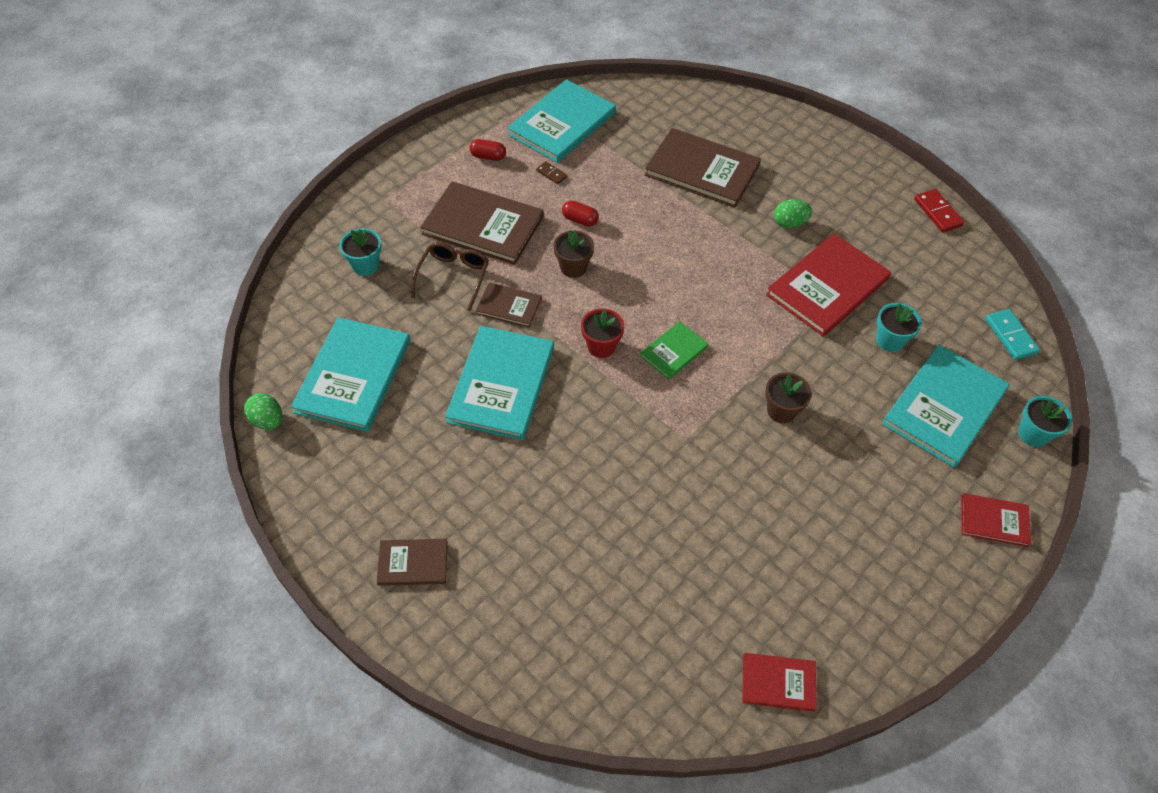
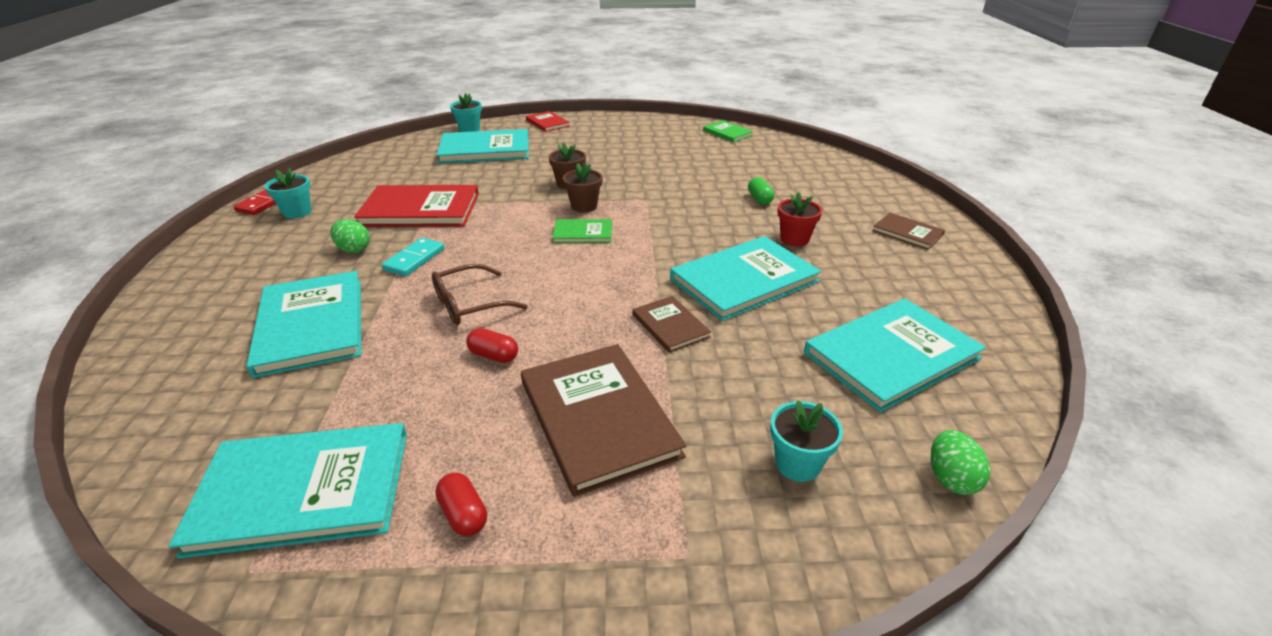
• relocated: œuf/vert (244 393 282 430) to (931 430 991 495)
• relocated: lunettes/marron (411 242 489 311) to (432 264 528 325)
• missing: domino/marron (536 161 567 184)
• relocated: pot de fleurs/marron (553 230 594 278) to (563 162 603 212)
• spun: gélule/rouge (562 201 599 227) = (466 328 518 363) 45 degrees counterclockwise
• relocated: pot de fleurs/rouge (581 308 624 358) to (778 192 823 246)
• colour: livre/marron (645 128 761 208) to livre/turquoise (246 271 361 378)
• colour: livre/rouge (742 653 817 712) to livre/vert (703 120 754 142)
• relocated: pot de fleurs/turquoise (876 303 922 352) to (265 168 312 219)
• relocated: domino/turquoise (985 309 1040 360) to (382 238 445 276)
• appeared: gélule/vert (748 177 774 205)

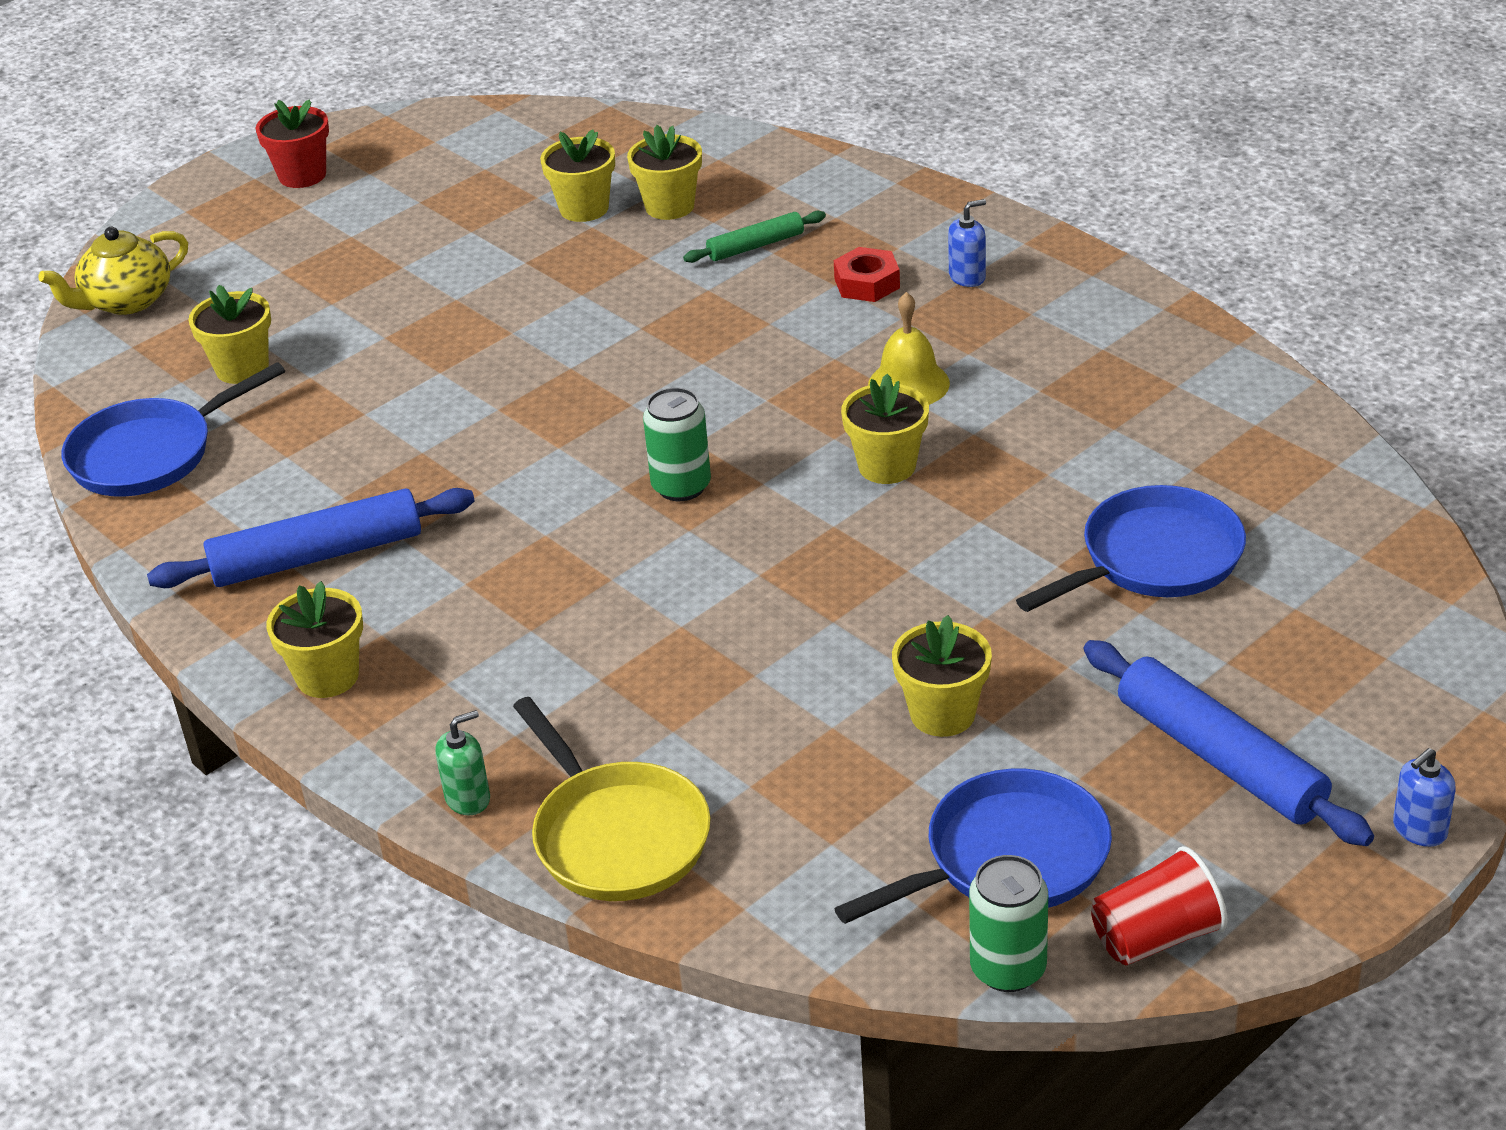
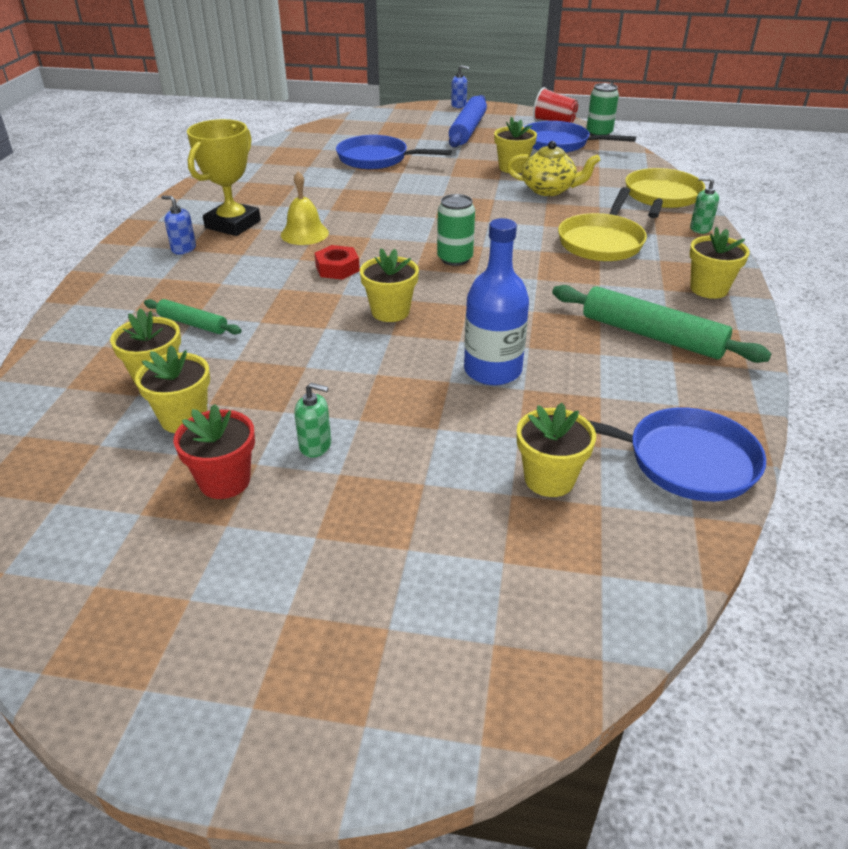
• relocated: théière/jaune (38 227 188 315) to (507 141 600 196)
• colour: rouleau à pâtisserie/bleu (147 488 475 588) to rouleau à pâtisserie/vert (552 285 772 363)
• relocated: pot de fleurs/rouge (256 99 329 188) to (173 404 255 499)
• relocated: écrou/rouge (834 247 900 302) to (314 245 360 280)
• relocated: pot de fleurs/jaune (841 374 929 484) to (360 248 419 322)
• appeared: trophée/jaune (187 119 261 236)
• appeared: distributeur de savon/vert (294 383 331 458)
• appeared: bouteille/bleu (464 218 529 385)
• appeared: poêle/jaune (558 187 647 261)

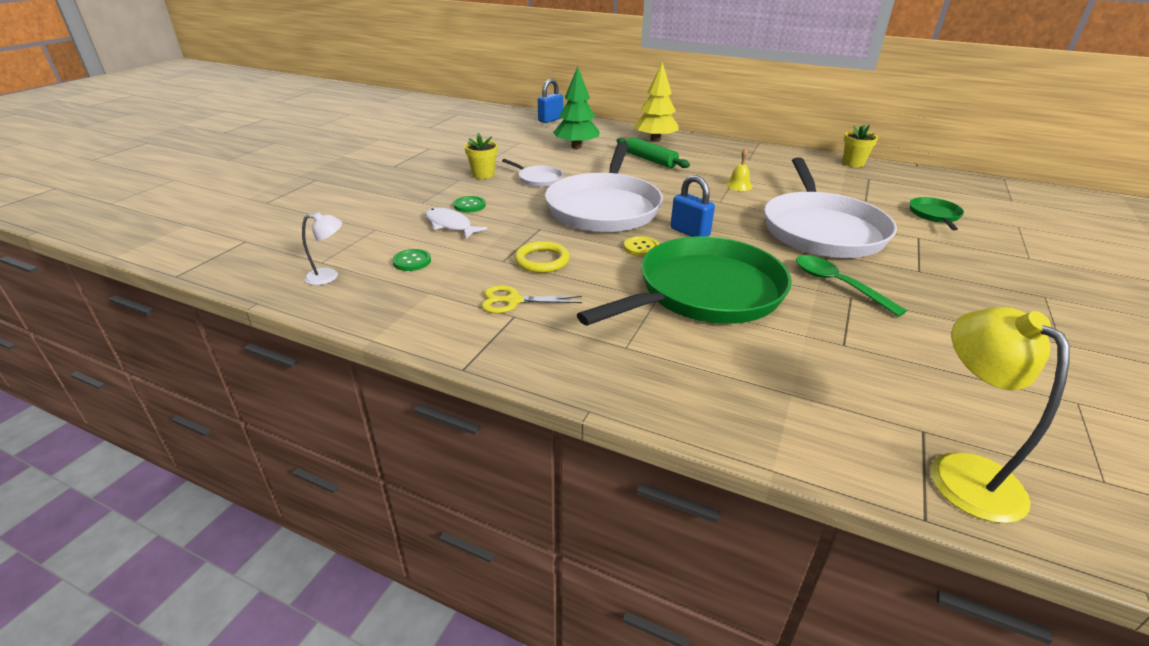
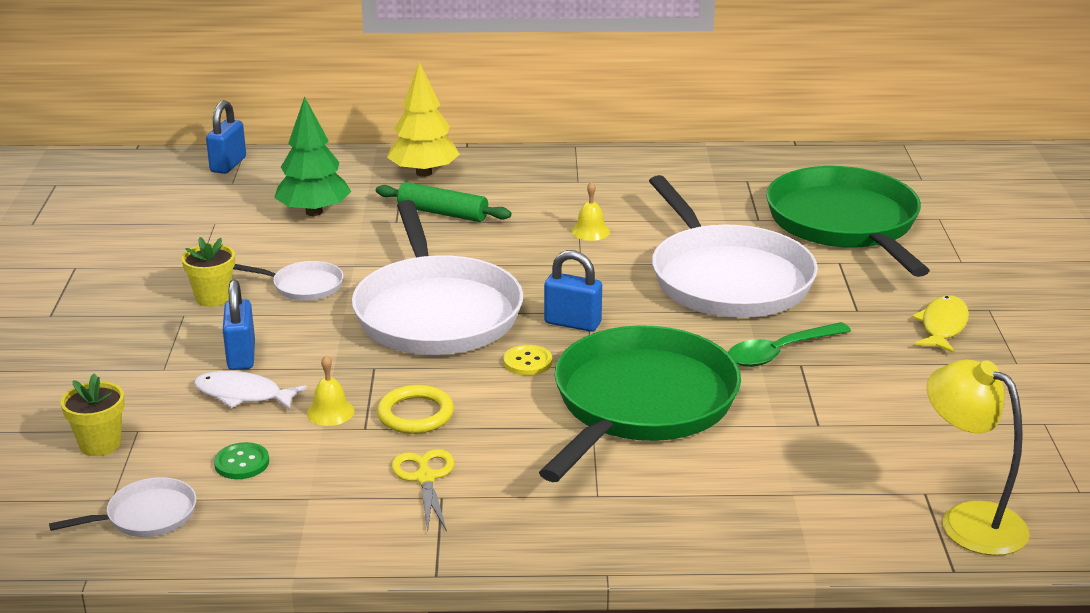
• exchanged: lampe/blanc (302 212 342 285) to poêle/blanc (49 477 196 537)
• exchanged: bouton/vert (453 196 486 212) to cadenas/bleu (223 279 255 370)
• spun: ciseaux/jaune (481 285 582 313) = (392 449 454 531) 105 degrees clockwise
• spun: cuillère/vert (796 255 907 317) = (728 322 851 367) 60 degrees counterclockwise
• relocated: pot de fleurs/jaune (843 125 878 167) to (60 374 125 456)
• size: poêle/vert (910 197 964 230) = (766 166 930 277) x2.36
• appeared: cloche/jaune (307 355 355 426)
• appeared: poisson/jaune (912 295 969 353)

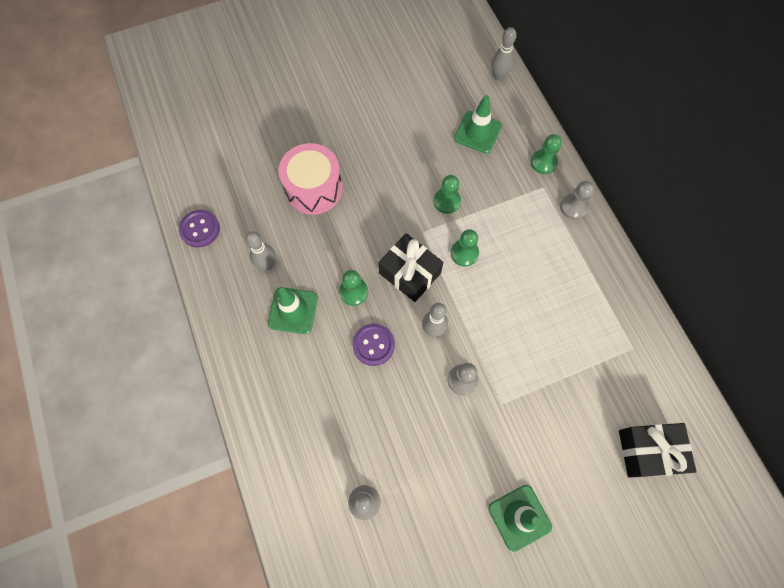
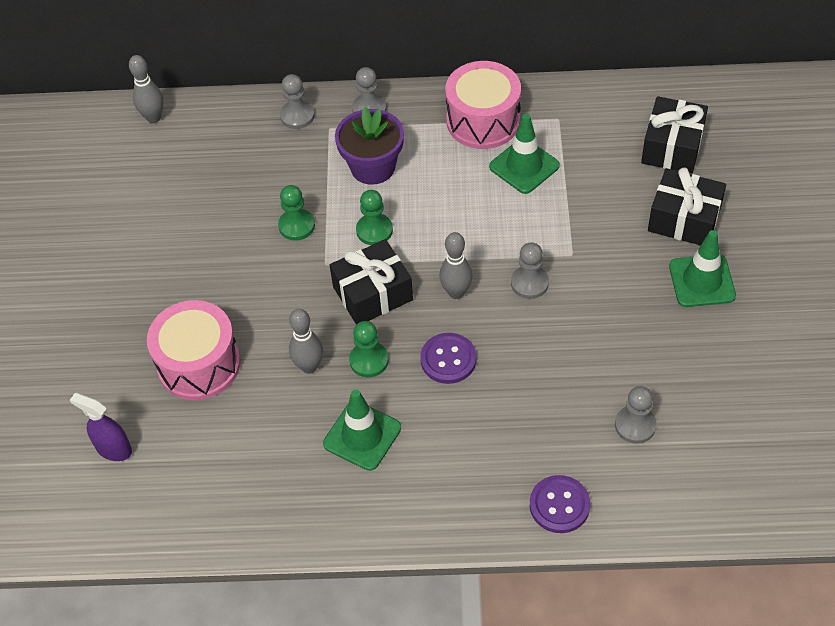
• relocated: bouton/violet (179 210 220 248) to (530 475 590 533)
• relocated: quille/gris (245 231 276 270) to (289 309 323 374)
• relocated: cône de chantier/vert (454 95 502 154) to (489 114 560 194)
• colour: pion/vert (531 134 562 174) to pion/gris (280 74 315 129)
• appeared: vaporisateur/violet (70 393 132 461)
• appeared: pot de fleurs/violet (335 107 404 185)
• appeared: tambour/rose (445 61 521 149)
• appeared: cadeau/noir (648 167 726 245)

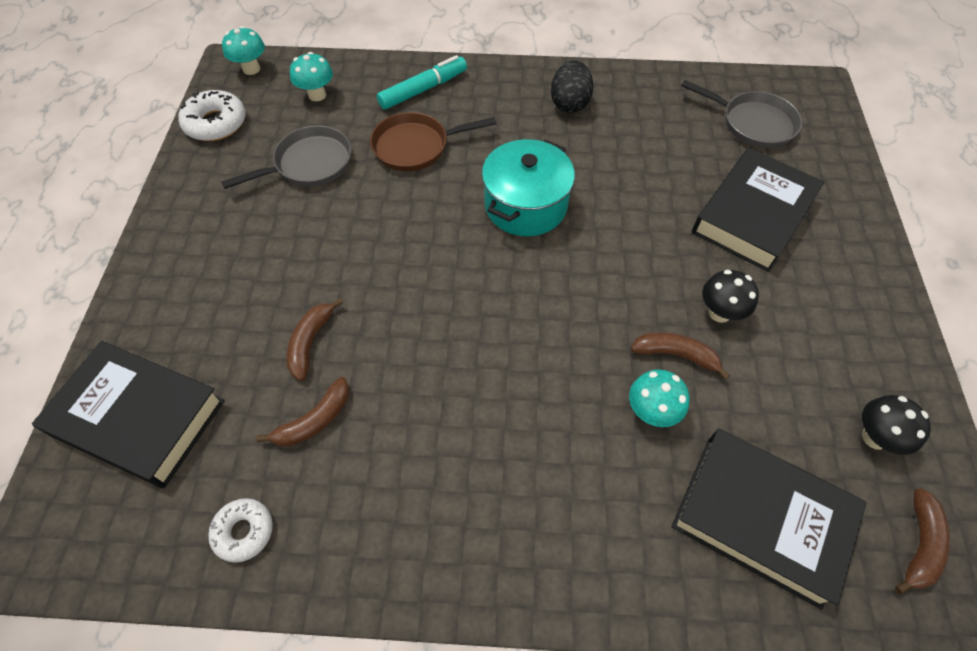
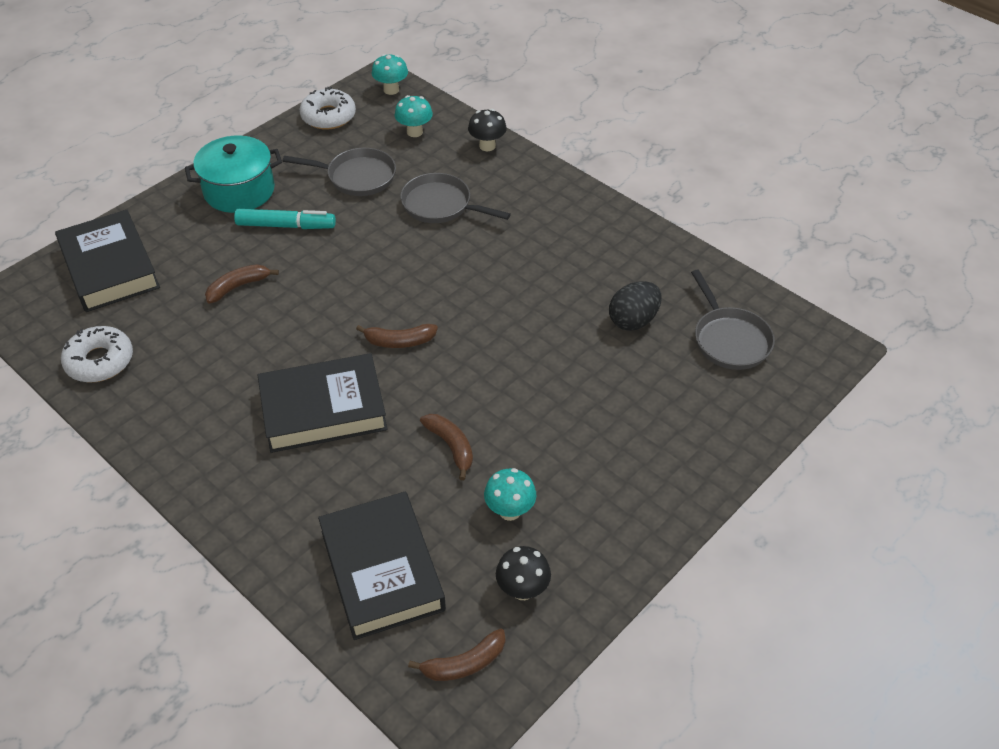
• size: beignet/blanc (208 498 273 563) = (61 326 133 383) x1.53
• relocated: banane/marron (256 377 349 447) to (356 324 438 348)
• colour: poêle/marron (370 112 496 171) to poêle/gris (400 173 511 223)
• relocated: feutre/turquoise (377 55 467 109) to (234 209 336 229)
• relocated: marmite/turquoise (482 139 575 236) to (185 135 282 213)
• relocated: œuf/noir (551 60 593 113) to (609 281 662 331)
• relocated: champignon/turquoise (629 369 689 427) to (484 468 536 521)
• relocated: livre/noir (692 148 824 272) to (258 353 388 453)
• relocated: champignon/noir (702 270 759 323) to (468 109 507 151)

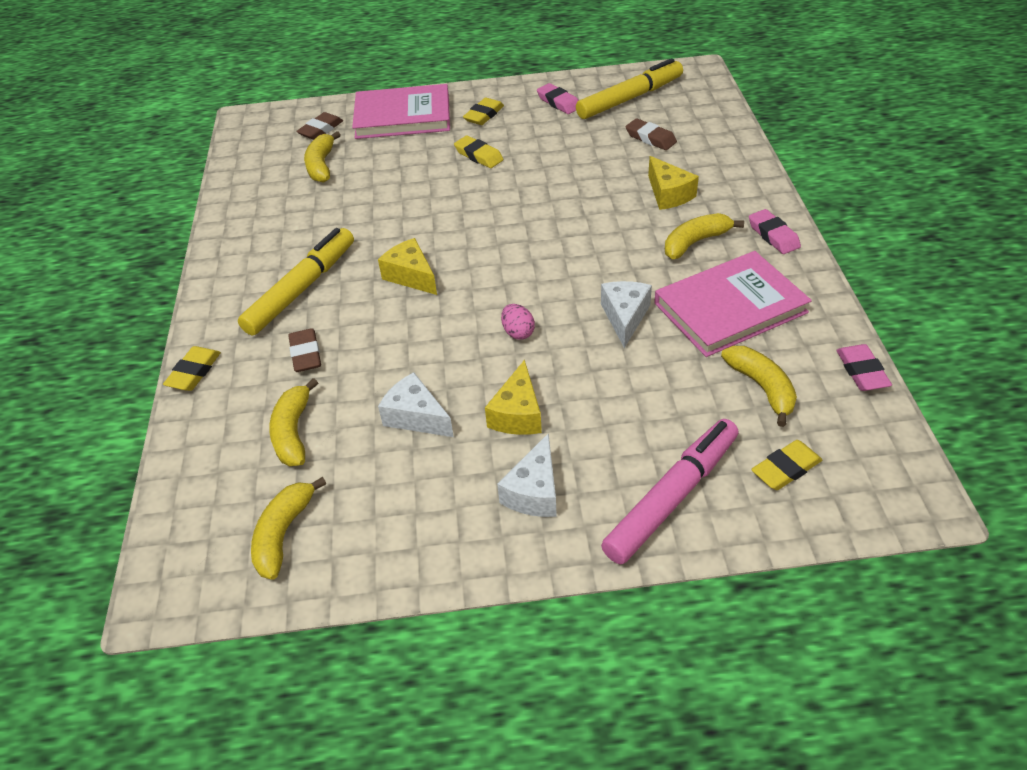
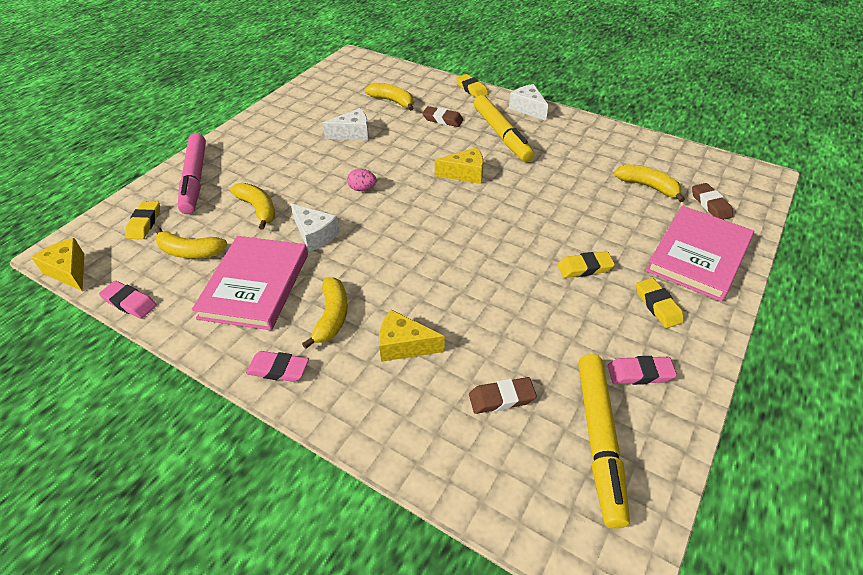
• relocated: banane/jaune (251 477 327 580) to (230 183 275 230)
• relocated: fromage/jaune (485 360 542 435) to (31 238 84 291)
• relocated: fromage/blanc (497 433 557 517) to (509 84 548 121)

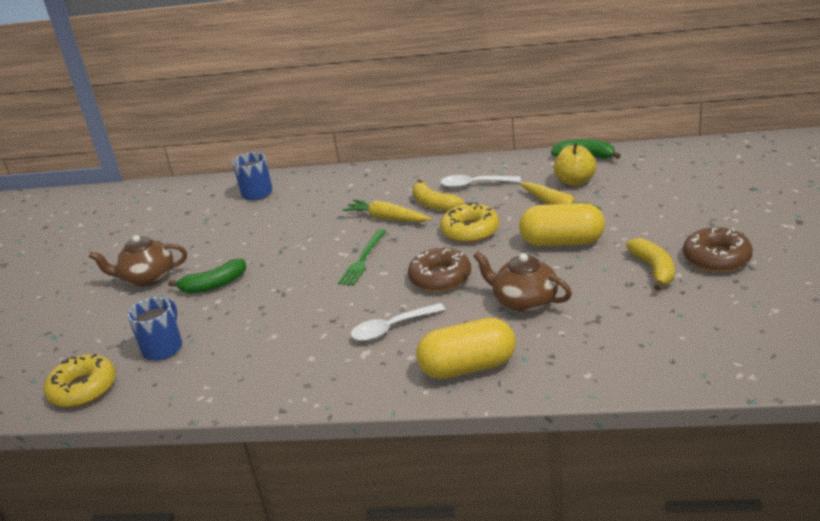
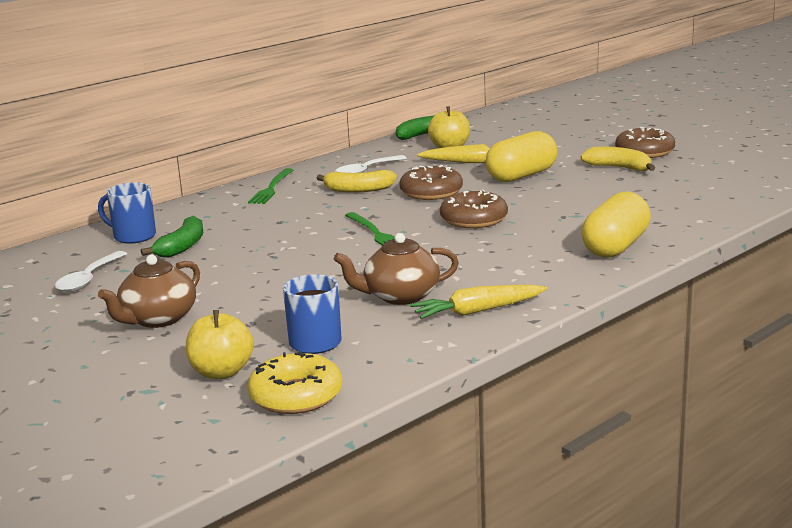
• relocated: banane/vert (168 259 246 293) to (141 216 203 258)
• relocated: carotte/jaune (343 199 431 222) to (410 285 547 319)
• relocated: cuillère/blanc (351 303 445 341) to (55 251 127 292)
• colour: beignet/jaune (440 202 499 243) to beignet/marron (400 165 463 200)
• relocated: théière/marron (473 251 572 313) to (334 233 459 305)
• appeared: pomme/jaune (186 310 254 379)
• appeared: fourchette/vert (248 168 293 204)

